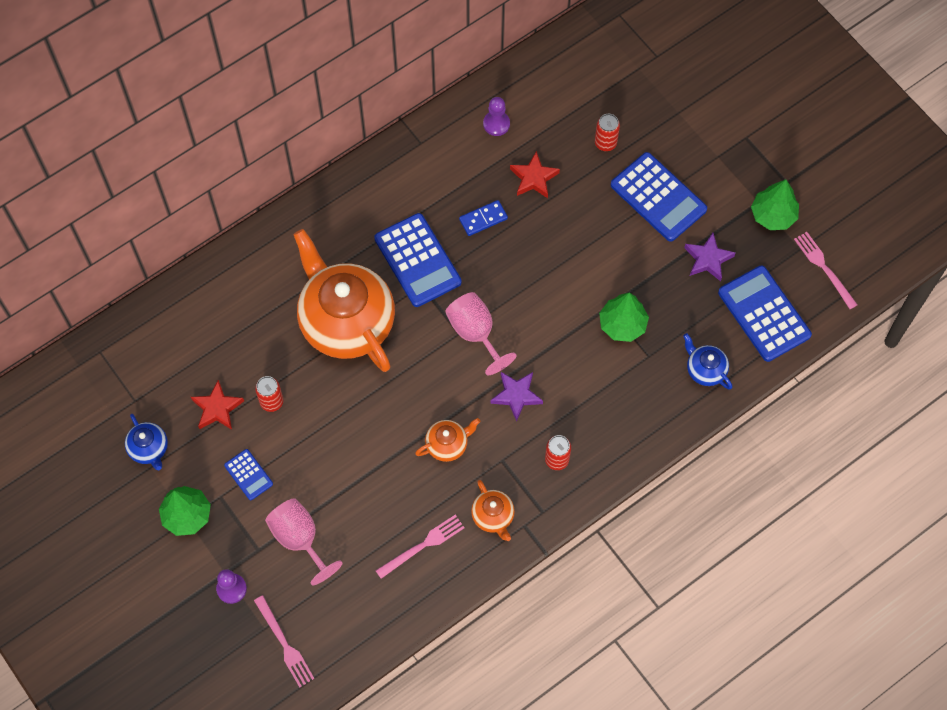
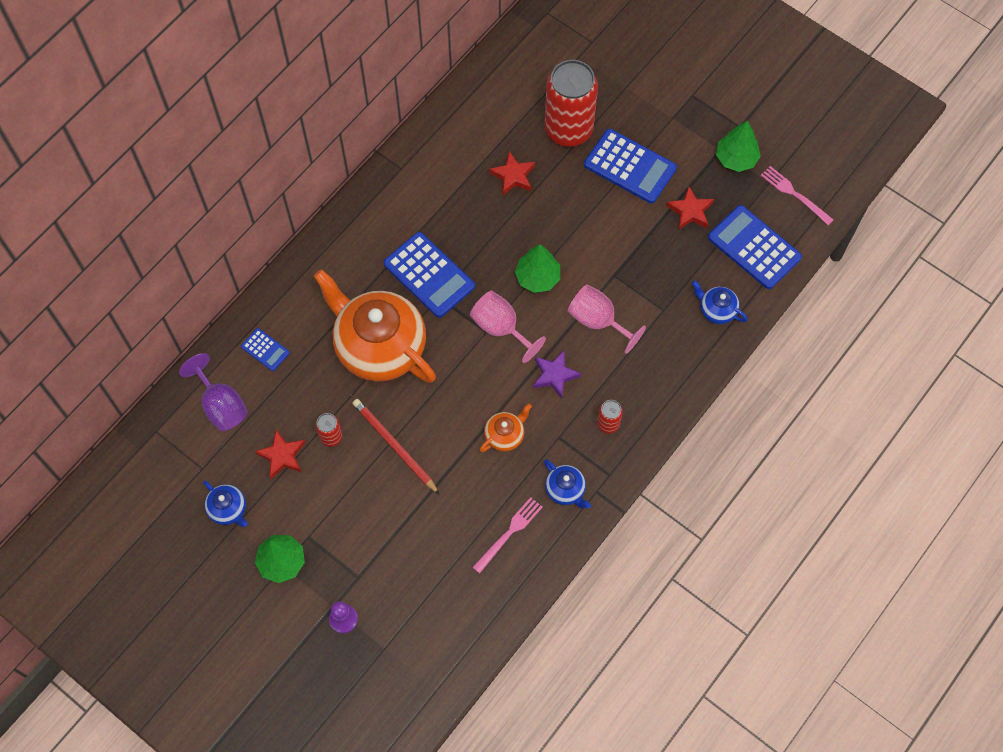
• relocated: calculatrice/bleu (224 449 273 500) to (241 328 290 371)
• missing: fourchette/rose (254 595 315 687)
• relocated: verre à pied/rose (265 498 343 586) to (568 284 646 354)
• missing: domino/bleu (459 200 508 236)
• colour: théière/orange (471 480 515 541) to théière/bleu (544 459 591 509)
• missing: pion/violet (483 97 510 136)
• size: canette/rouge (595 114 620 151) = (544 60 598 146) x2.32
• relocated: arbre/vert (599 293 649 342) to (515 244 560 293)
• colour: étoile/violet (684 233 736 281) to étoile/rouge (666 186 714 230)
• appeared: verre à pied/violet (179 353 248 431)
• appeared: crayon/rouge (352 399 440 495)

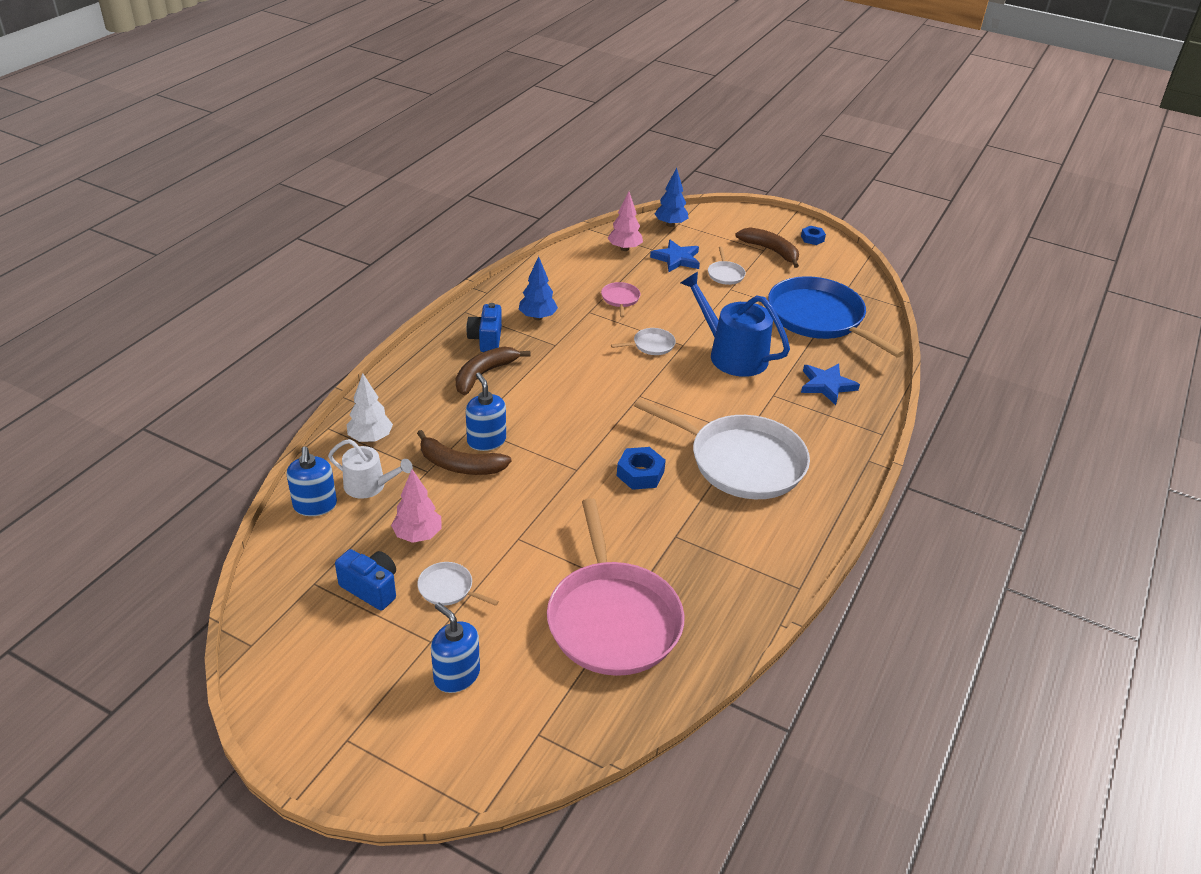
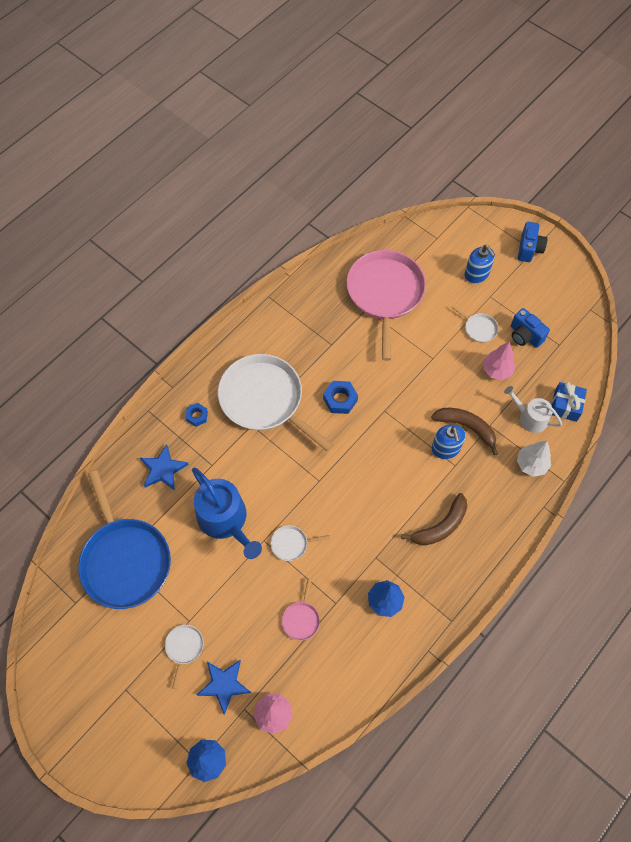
• exchanged: distributeur de savon/bleu (287 447 337 516) to cadeau/bleu (552 382 587 422)
• relocated: appareil photo/bleu (466 303 502 352) to (518 222 548 262)
• missing: banane/marron (735 227 799 268)
• relocated: écrou/bleu (801 226 826 245) to (186 403 208 427)

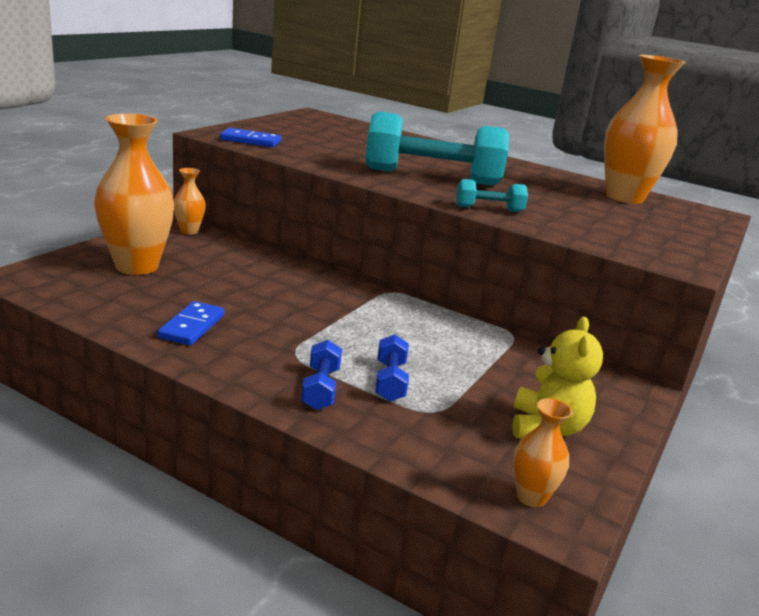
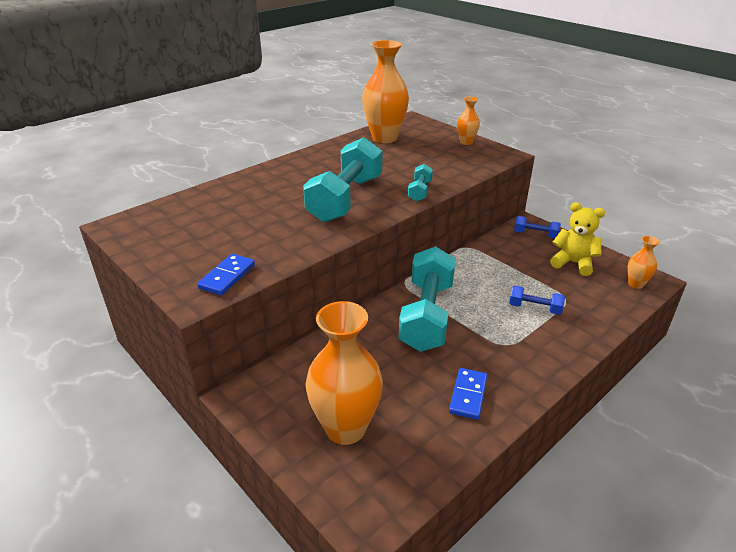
• spun: domino/bleu (158 301 224 345) = (449 368 487 420) 75 degrees clockwise
• relocated: vase/orange (174 168 206 234) to (457 97 480 145)
• relocated: haltère/bleu (301 340 342 410) to (514 216 561 238)
• appeared: haltère/turquoise (399 246 456 352)

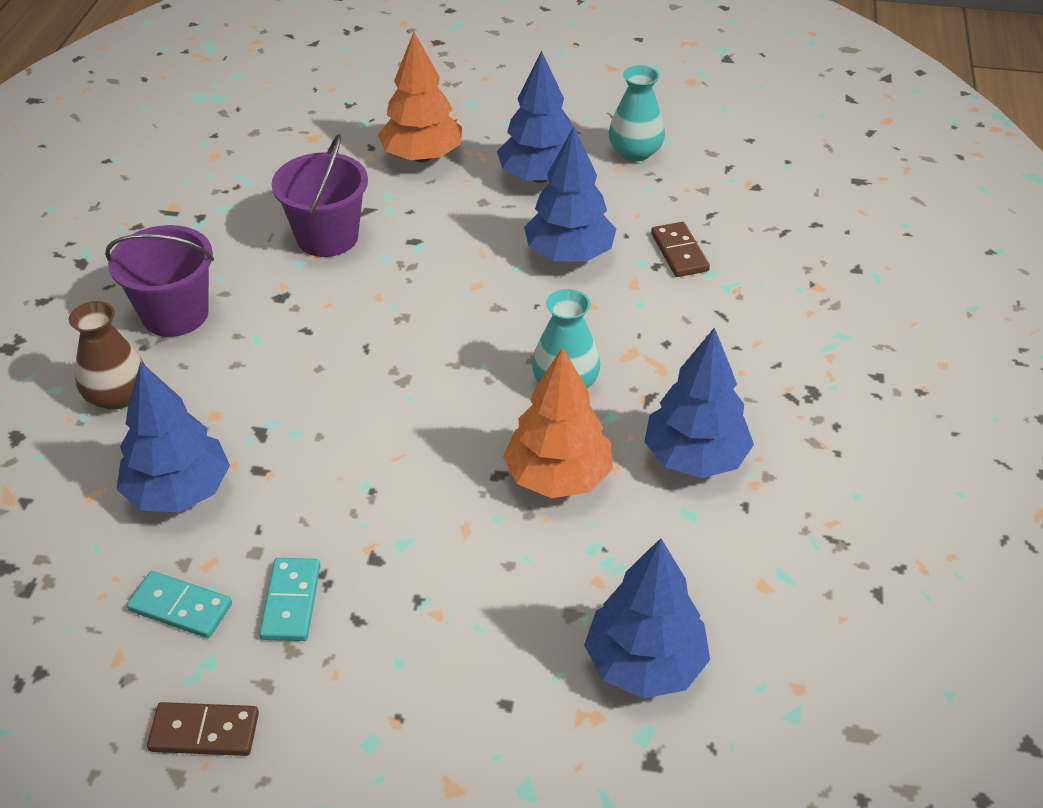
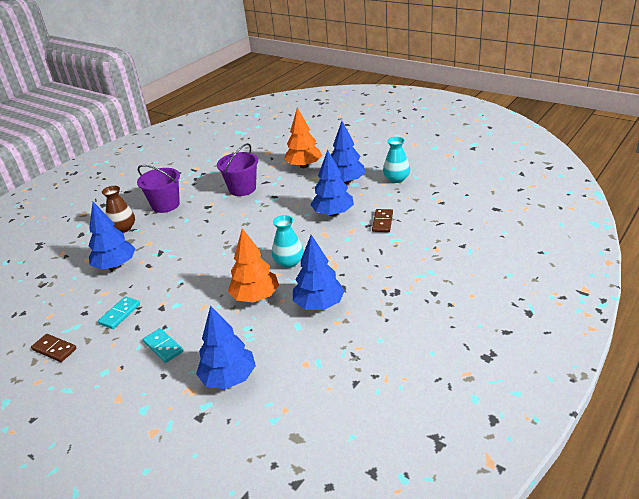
• relocated: domino/turquoise (127 571 232 638) to (143 328 183 363)

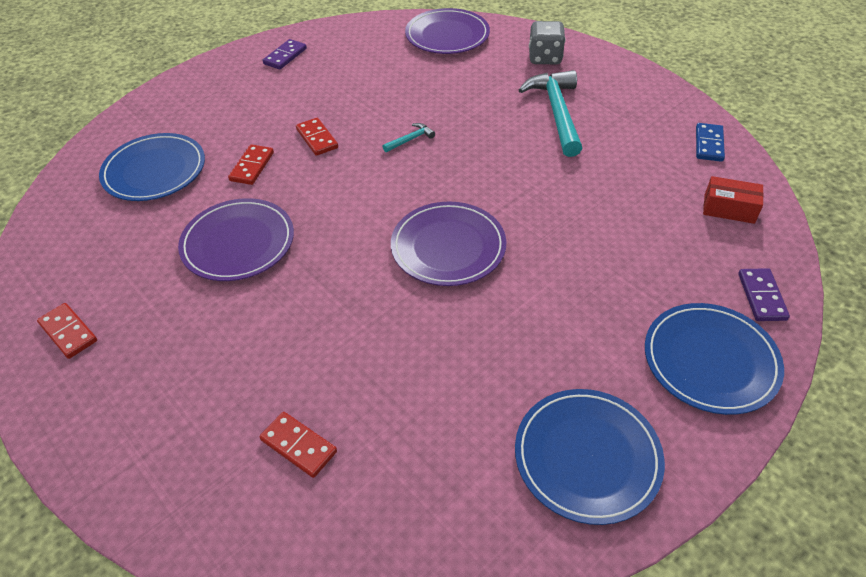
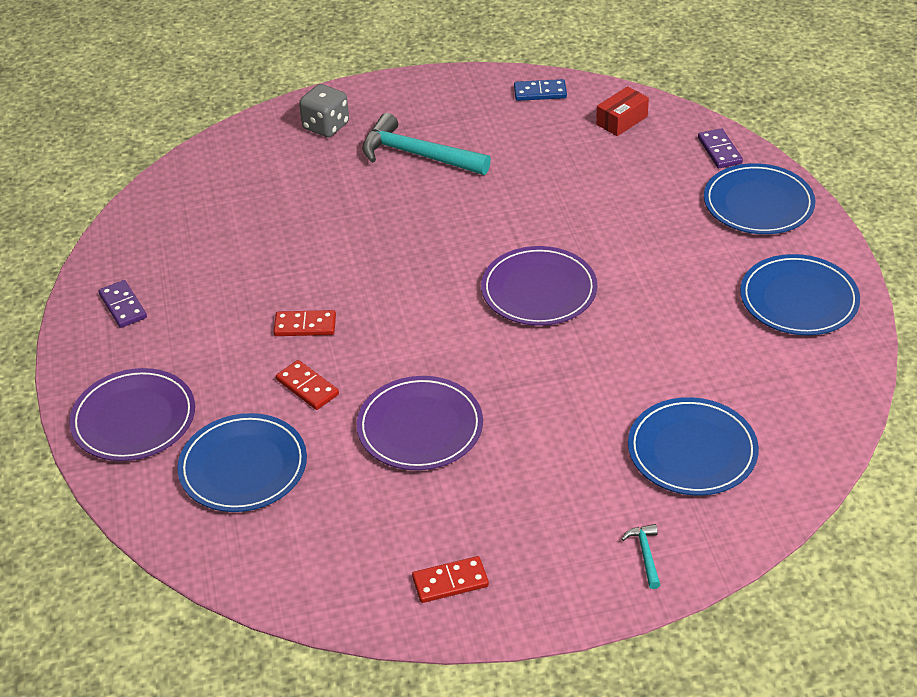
• exchanged: domino/rouge (260 412 337 478) to assiette/bleu (628 397 759 496)
• relocated: marteau/turquoise (383 123 435 152) to (621 524 660 589)
• relocated: assiette/violet (405 8 490 54) to (69 368 195 461)
• spun: domino/bleu (696 123 725 162) = (514 79 567 101) 45 degrees counterclockwise
• spun: domino/violet (738 268 790 321) = (698 128 743 168) 45 degrees clockwise

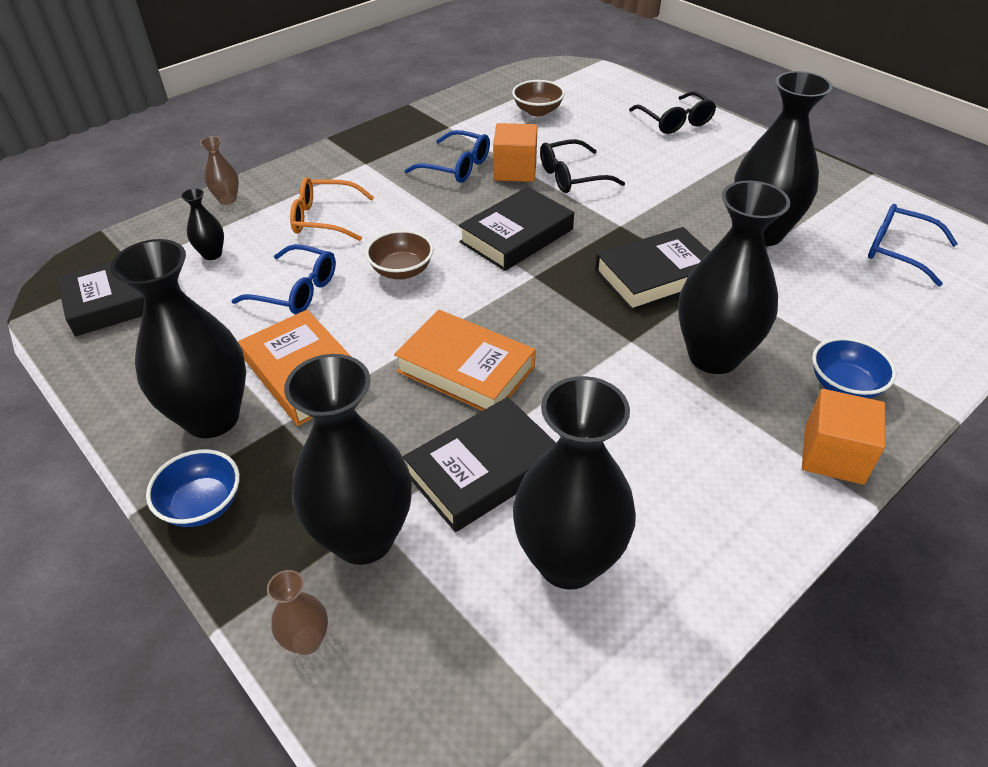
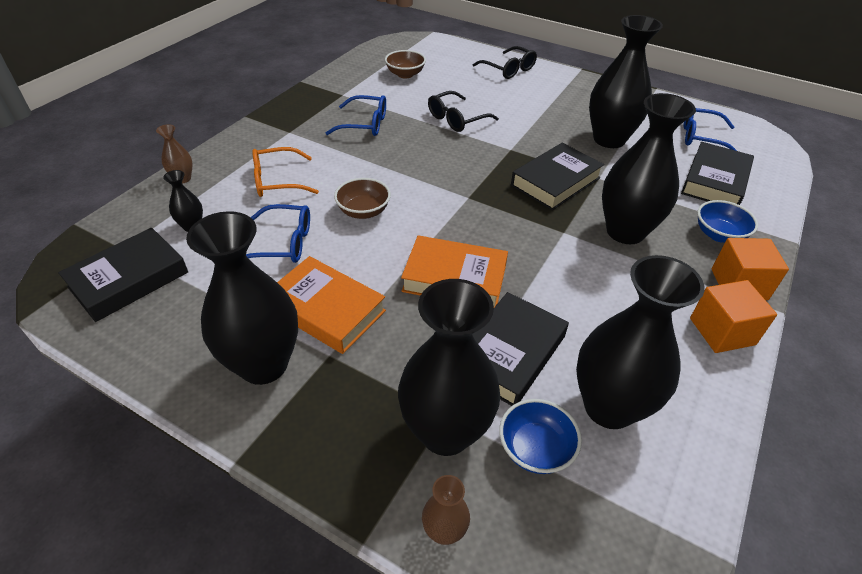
• relocated: bol/bleu (146 449 240 527) to (499 399 582 474)
• relocated: livre/noir (459 187 574 271) to (681 142 754 205)
• relocated: cube/orange (493 123 538 182) to (690 280 777 353)

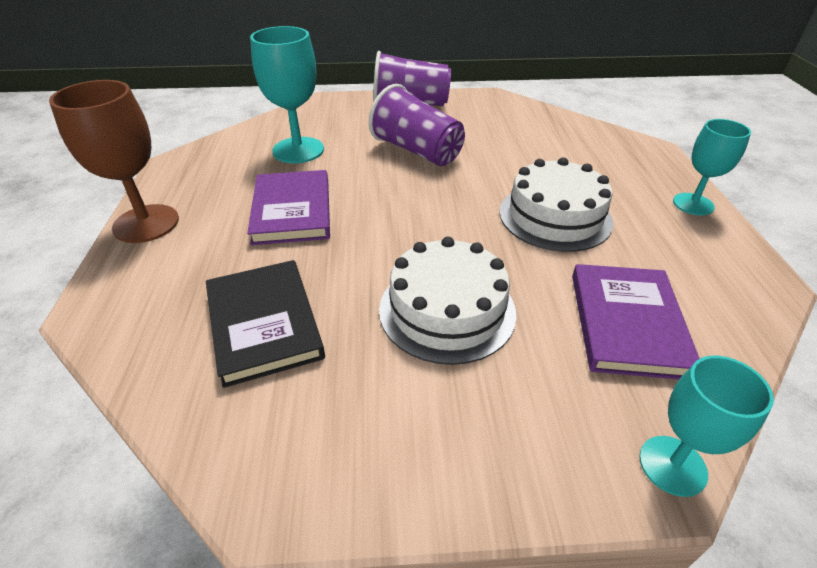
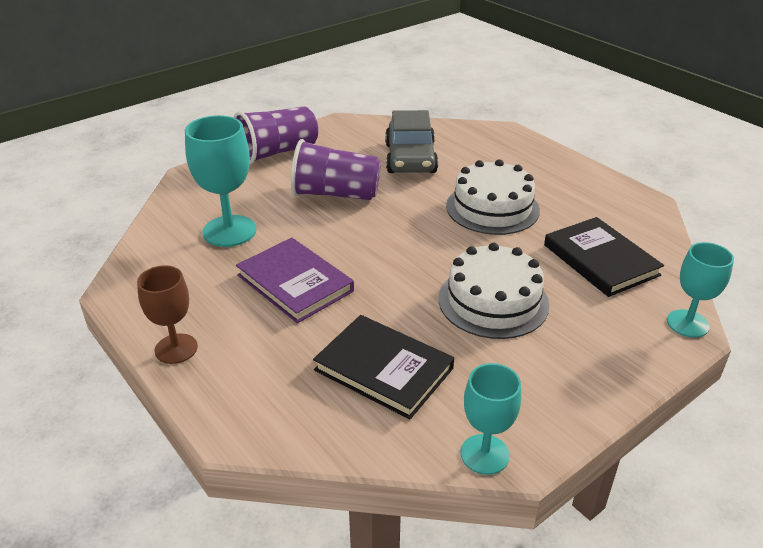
• size: verre à pied/marron (49 80 179 243) = (137 265 198 364) x0.65
• colour: livre/violet (572 264 700 379) to livre/noir (544 217 664 297)
• relocated: verre à pied/turquoise (673 119 751 215) to (461 363 521 475)
• appeared: voiture/gris (385 110 438 173)

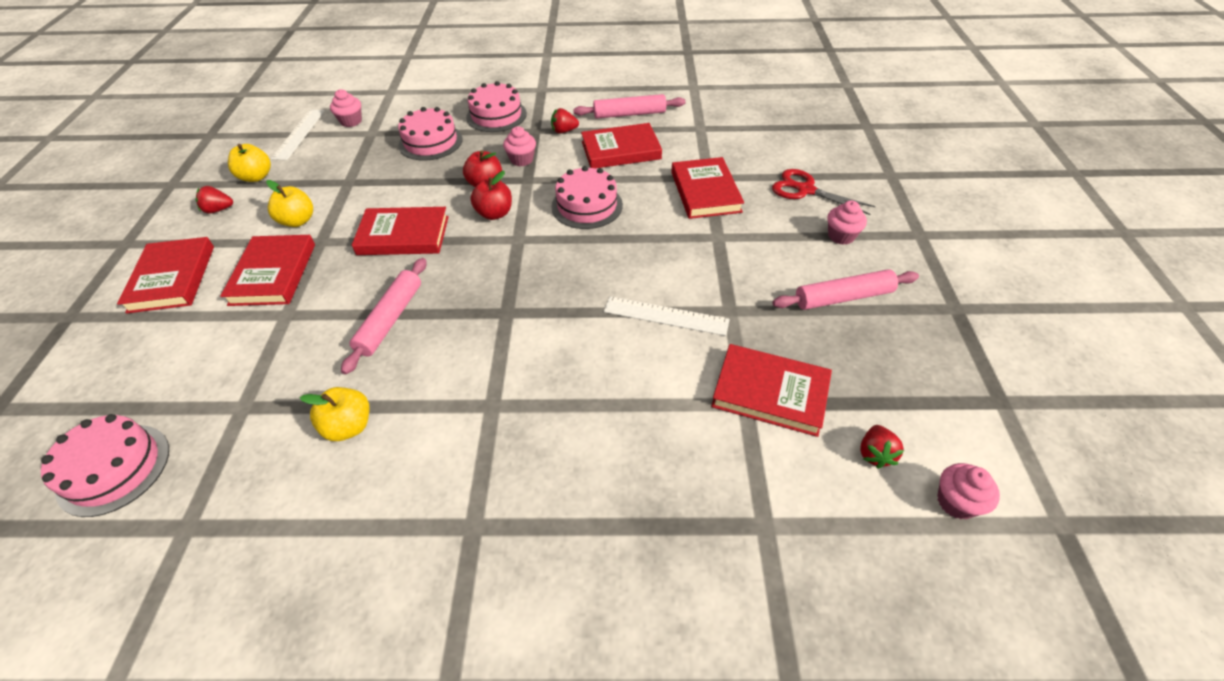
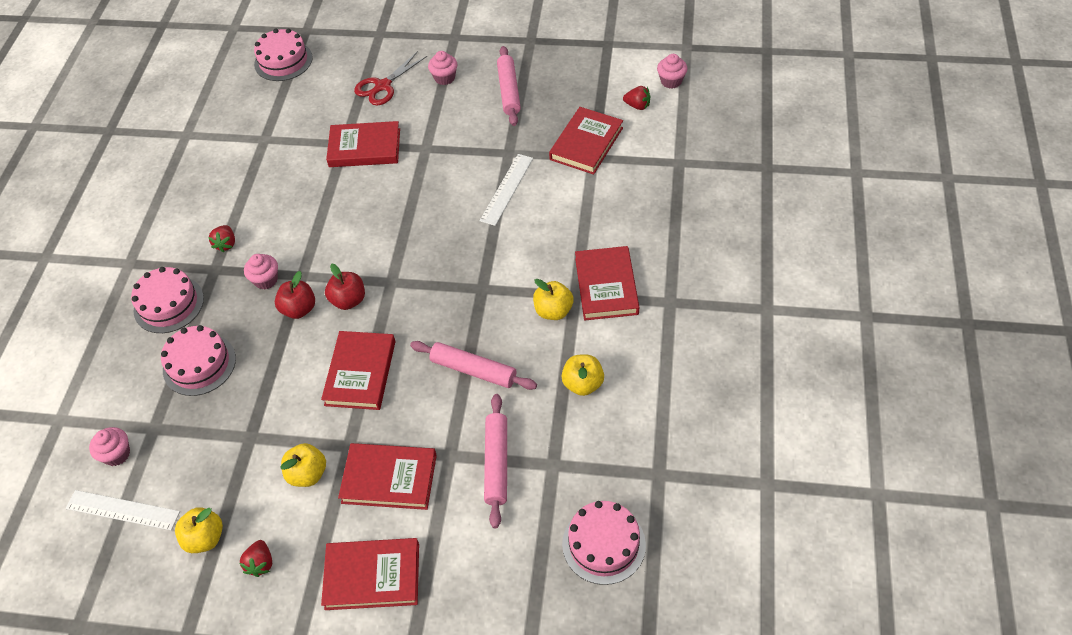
• relocated: gâteau/rose (551 166 623 229) to (254 29 313 81)
• relocated: rouleau à pâtisserie/rose (573 94 686 119) to (484 394 507 529)
• relocated: livre/rouge (581 123 662 168) to (575 246 639 320)
• appeared: pomme/jaune (533 279 574 320)

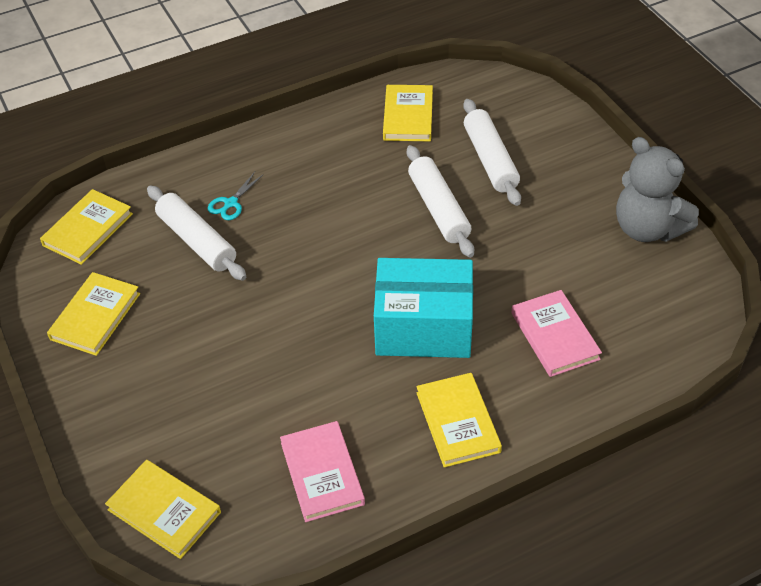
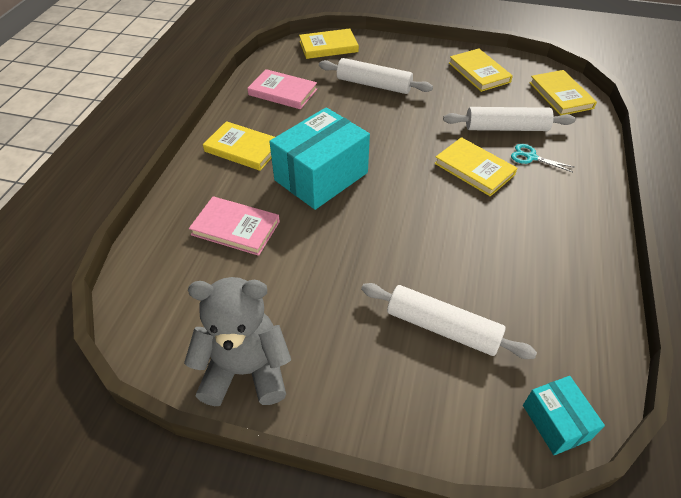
• spun: ciseaux/turquoise (208 172 264 220) = (511 144 573 172) 45 degrees counterclockwise
• relocated: livre/jaune (383 85 433 141) to (434 137 517 196)
• relocated: rouleau à pâtisserie/blanc (407 145 474 258) to (319 58 433 94)
• appeared: boîte/turquoise (523 376 605 455)

